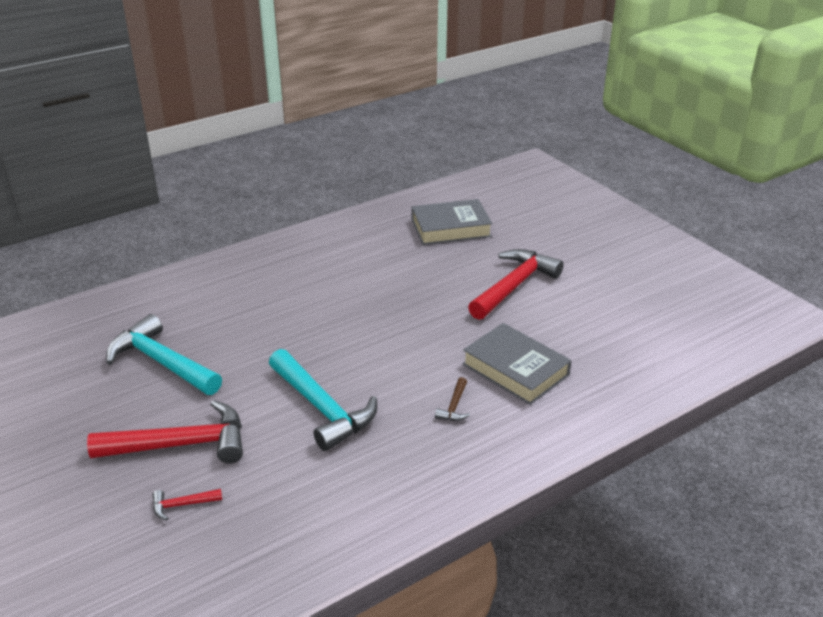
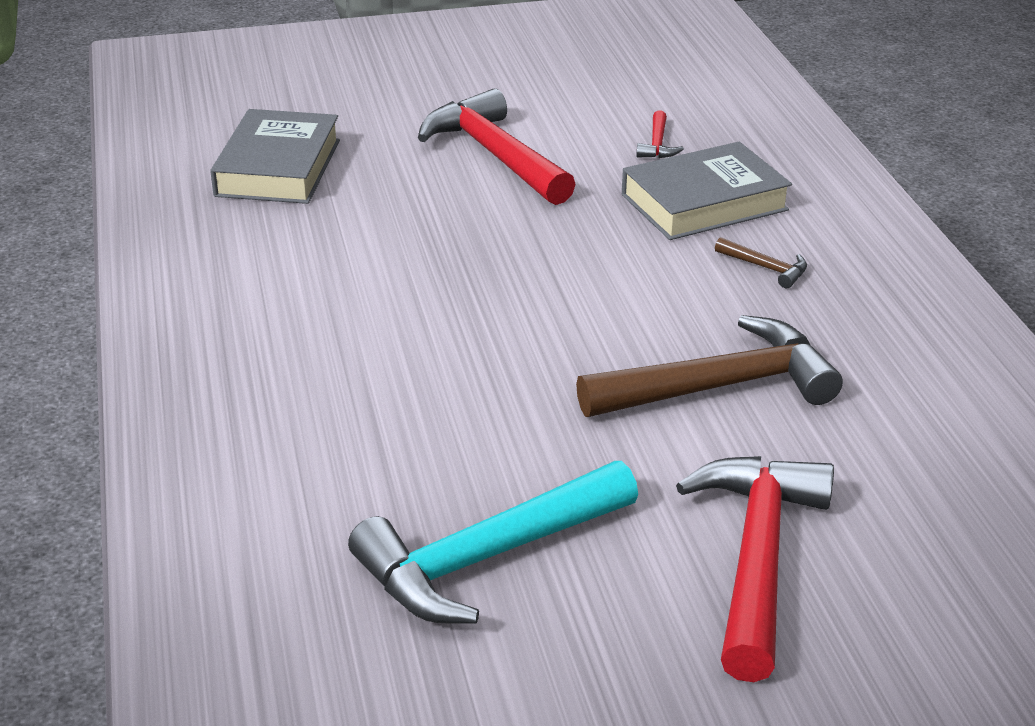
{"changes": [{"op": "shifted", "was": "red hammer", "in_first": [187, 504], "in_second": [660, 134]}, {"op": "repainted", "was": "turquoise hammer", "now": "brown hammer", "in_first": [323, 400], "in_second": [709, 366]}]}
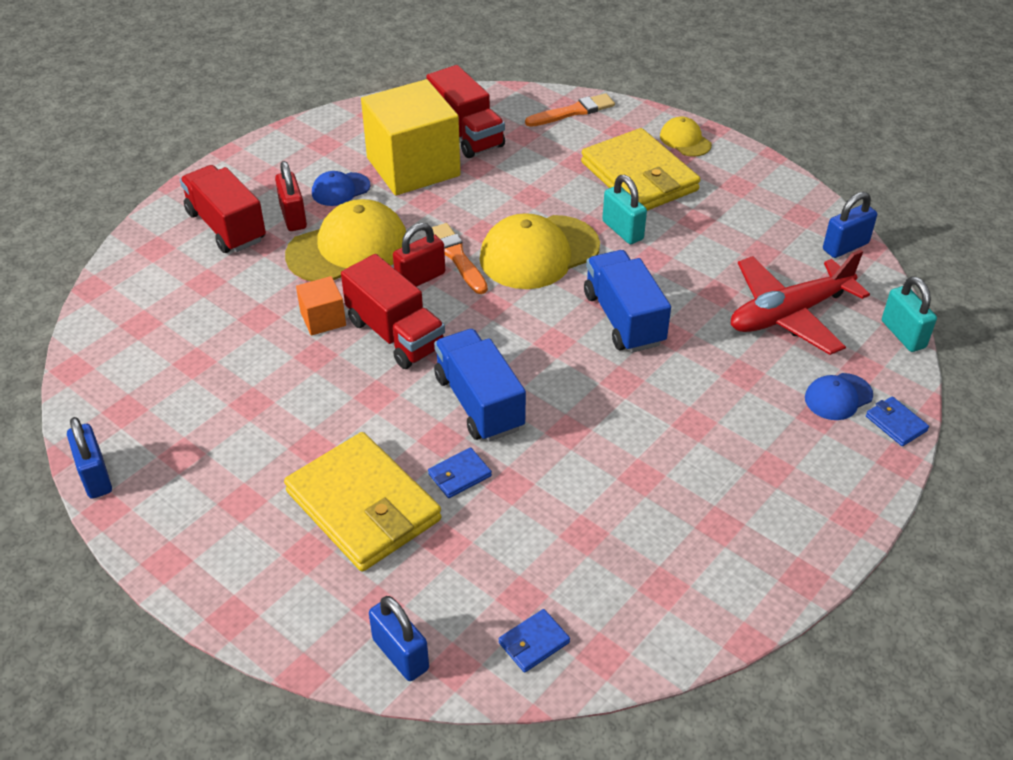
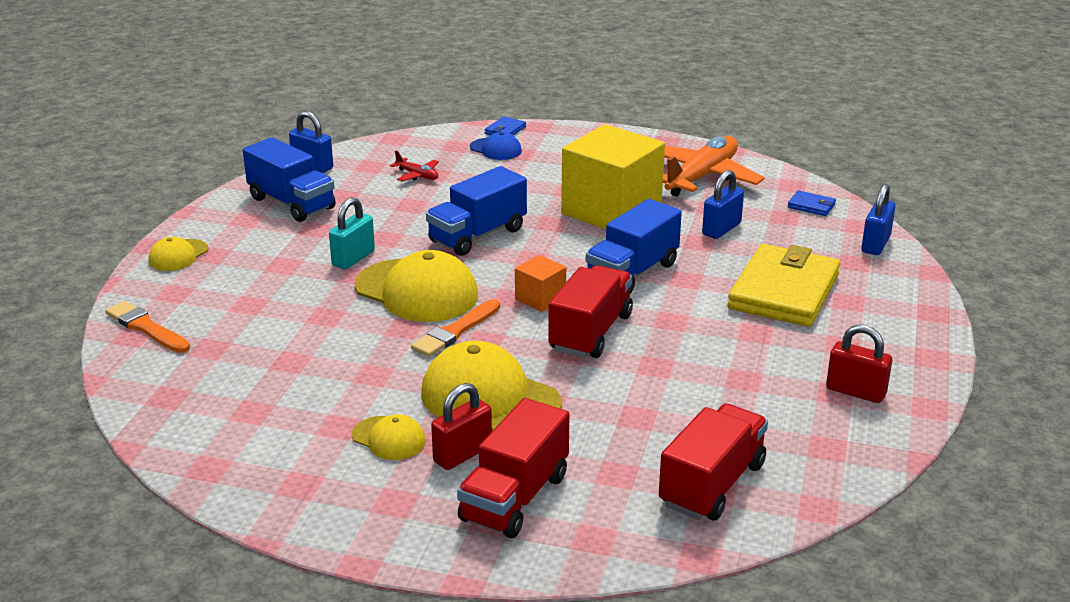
{"changes": [{"op": "gone", "was": "blue wallet", "in_first": [460, 472]}, {"op": "gone", "was": "yellow wallet", "in_first": [640, 169]}, {"op": "gone", "was": "turquoise padlock", "in_first": [909, 314]}, {"op": "new", "now": "blue truck", "in_second": [289, 179]}, {"op": "new", "now": "orange plane", "in_second": [714, 166]}, {"op": "shifted", "was": "blue padlock", "in_first": [89, 458], "in_second": [723, 204]}, {"op": "shifted", "was": "orange cube", "in_first": [321, 306], "in_second": [540, 283]}, {"op": "shifted", "was": "yellow cube", "in_first": [411, 137], "in_second": [613, 176]}, {"op": "shifted", "was": "red padlock", "in_first": [419, 255], "in_second": [859, 363]}, {"op": "shifted", "was": "red truck", "in_first": [465, 111], "in_second": [713, 461]}, {"op": "repainted", "was": "blue cap", "now": "yellow cap", "in_first": [341, 188], "in_second": [389, 437]}, {"op": "scaled", "was": "red plane", "in_first": [800, 302], "in_second": [414, 166], "ratio": 0.44}]}
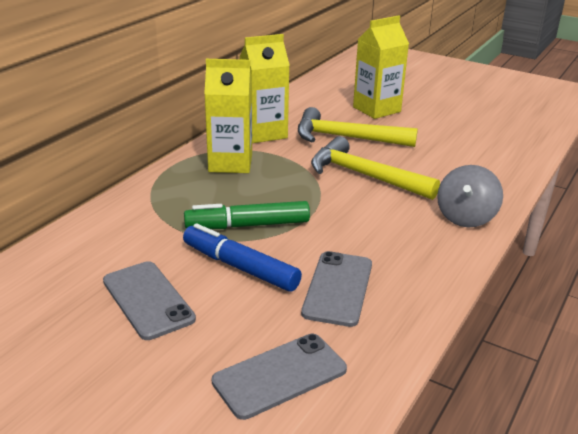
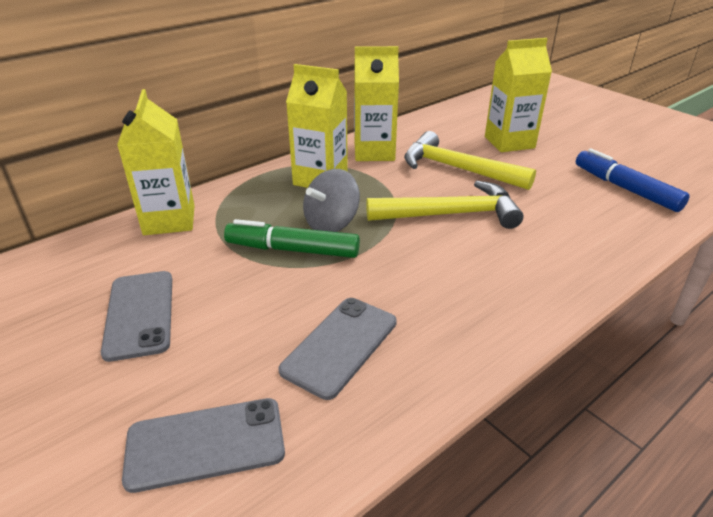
{"changes": [{"op": "new", "now": "yellow carton", "in_second": [156, 162]}, {"op": "shifted", "was": "blue marker", "in_first": [242, 257], "in_second": [633, 180]}, {"op": "shifted", "was": "grey spinning top", "in_first": [470, 196], "in_second": [331, 200]}, {"op": "rotated", "was": "yellow hammer", "in_first": [375, 168], "in_second": [445, 205], "clockwise": 120}]}
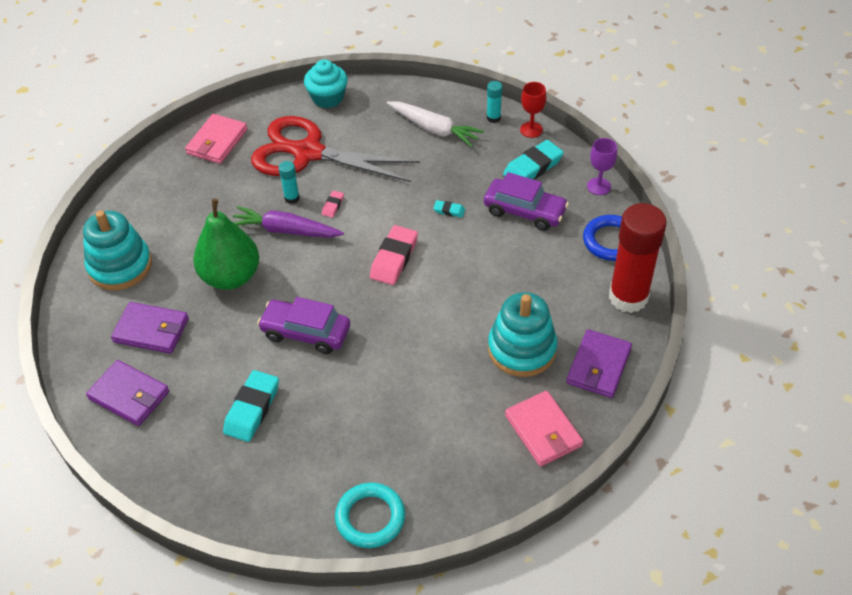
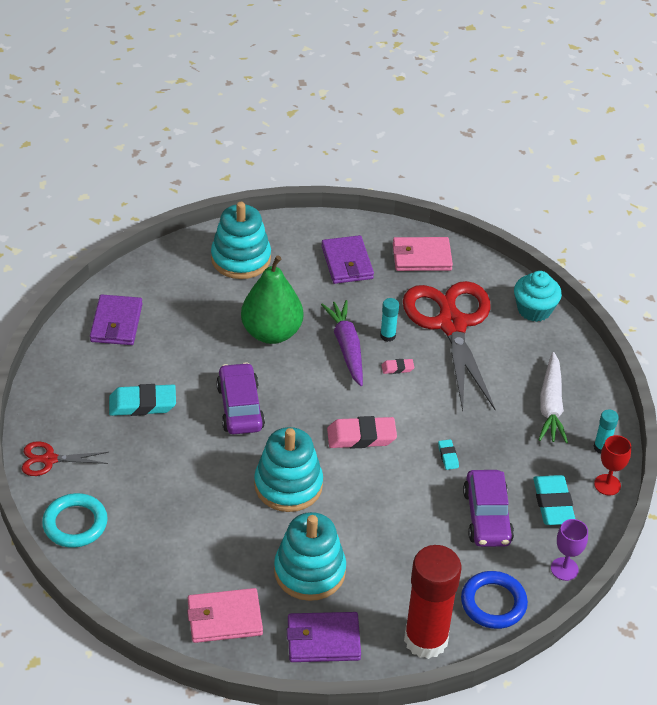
{"changes": [{"op": "new", "now": "red scissors", "in_second": [65, 458]}, {"op": "new", "now": "turquoise stacking toy", "in_second": [288, 469]}, {"op": "shifted", "was": "purple wallet", "in_first": [150, 328], "in_second": [347, 259]}, {"op": "rotated", "was": "turquoise eraser", "in_first": [533, 160], "in_second": [554, 500], "clockwise": 60}, {"op": "rotated", "was": "pink wallet", "in_first": [544, 429], "in_second": [225, 615], "clockwise": 45}]}
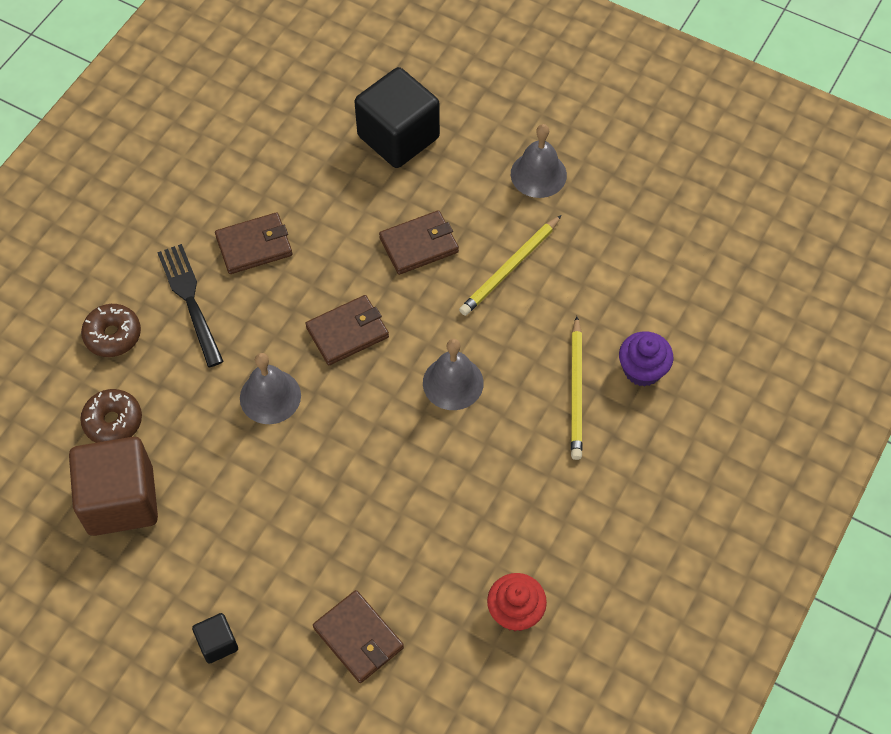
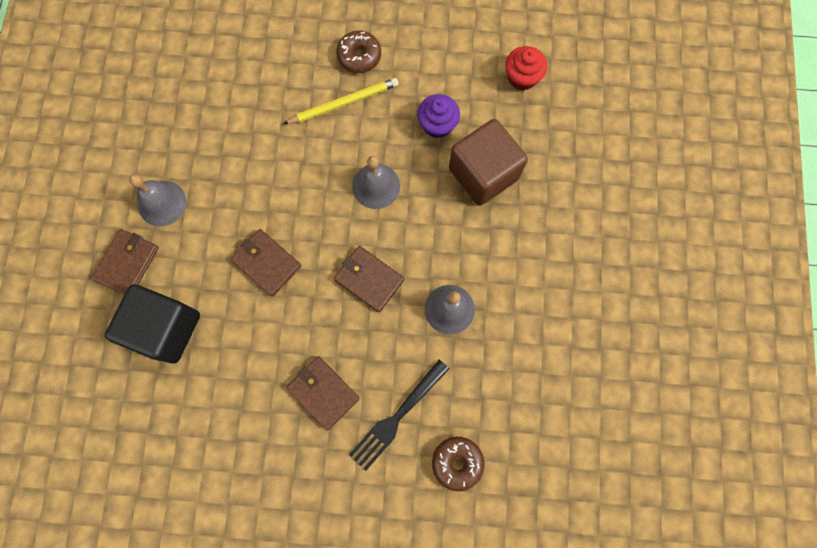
{"changes": [{"op": "gone", "was": "black cube", "in_first": [215, 638]}, {"op": "gone", "was": "yellow pencil", "in_first": [510, 265]}, {"op": "shifted", "was": "brown cube", "in_first": [113, 486], "in_second": [488, 162]}, {"op": "shifted", "was": "brown donut", "in_first": [111, 416], "in_second": [358, 52]}, {"op": "shifted", "was": "brown wallet", "in_first": [358, 636], "in_second": [125, 262]}, {"op": "shifted", "was": "purple cupcake", "in_first": [646, 359], "in_second": [438, 116]}]}
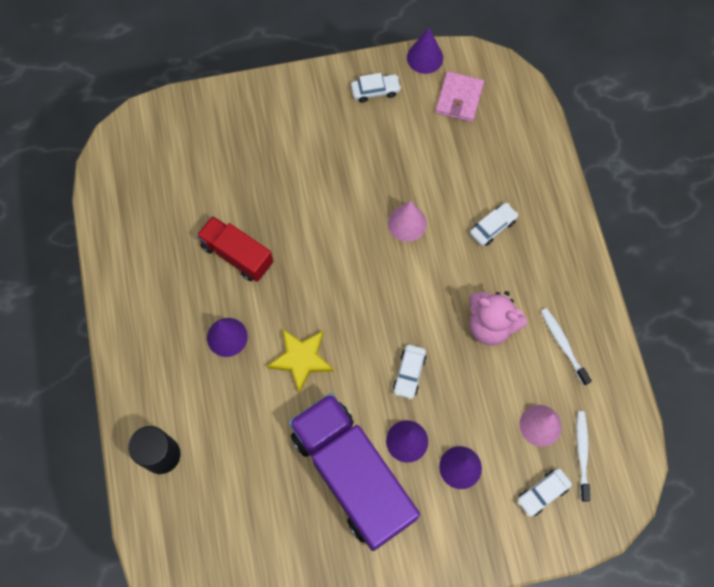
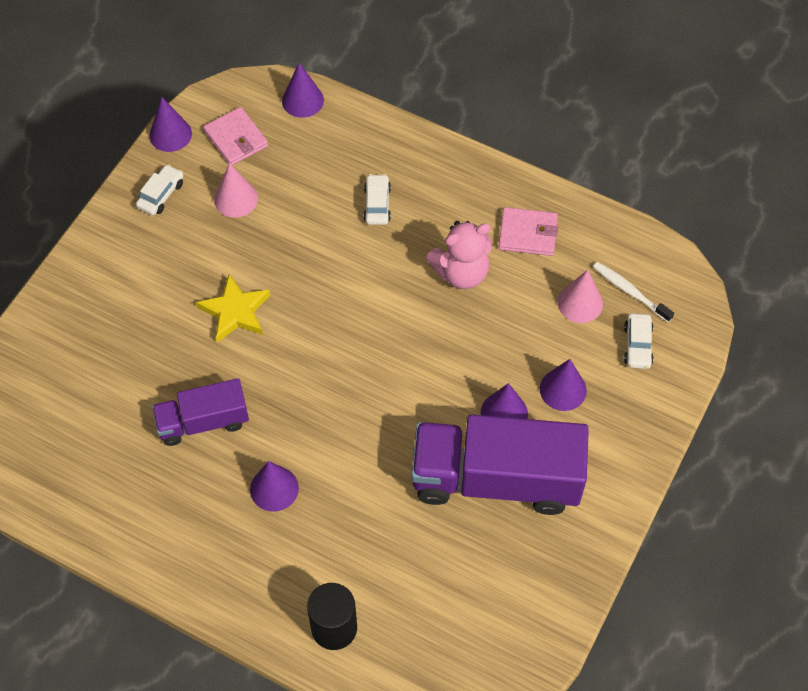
{"changes": [{"op": "gone", "was": "white car", "in_first": [410, 372]}, {"op": "new", "now": "purple cone", "in_second": [303, 90]}, {"op": "shifted", "was": "yellow star", "in_first": [300, 361], "in_second": [233, 308]}, {"op": "shifted", "was": "pink cone", "in_first": [407, 221], "in_second": [236, 190]}, {"op": "swapped", "was": "white toothbrush", "now": "pink wallet", "in_first": [566, 346], "in_second": [528, 231]}, {"op": "repainted", "was": "red truck", "now": "purple truck", "in_first": [234, 249], "in_second": [200, 412]}]}
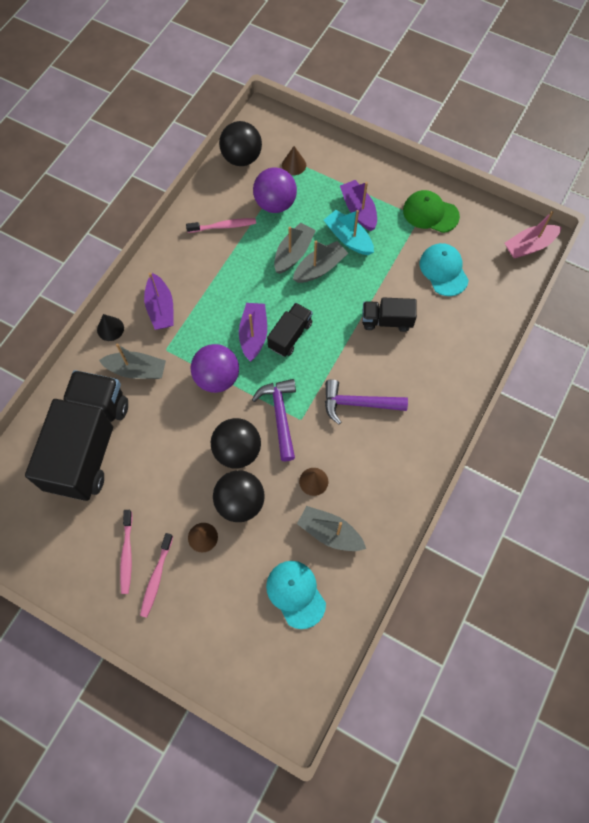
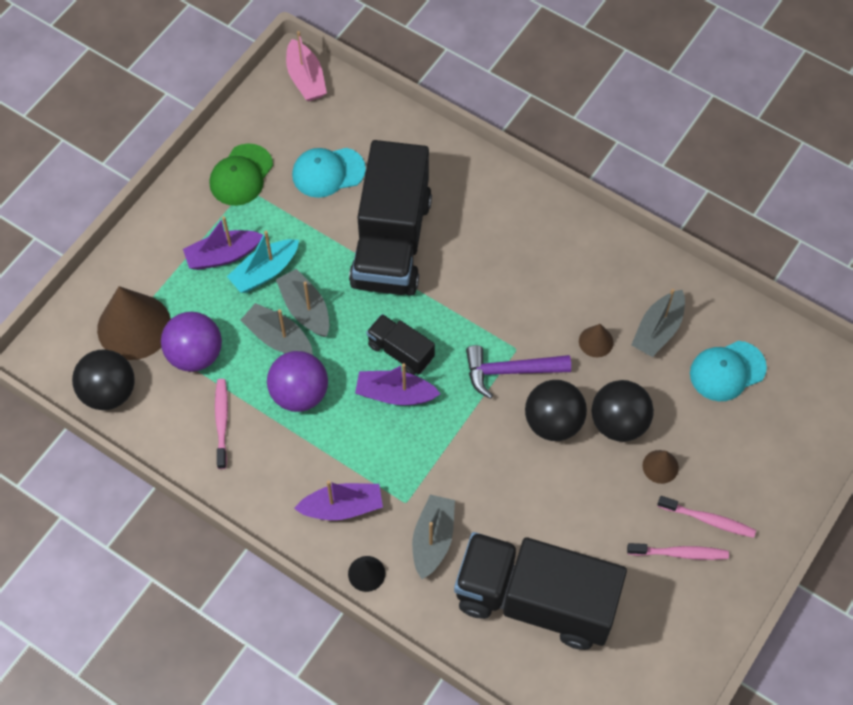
{"changes": [{"op": "gone", "was": "purple hammer", "in_first": [366, 402]}, {"op": "shifted", "was": "purple ball", "in_first": [215, 368], "in_second": [297, 381]}, {"op": "scaled", "was": "brown cone", "in_first": [294, 160], "in_second": [134, 323], "ratio": 2.14}, {"op": "scaled", "was": "black truck", "in_first": [389, 314], "in_second": [390, 217], "ratio": 2.16}]}
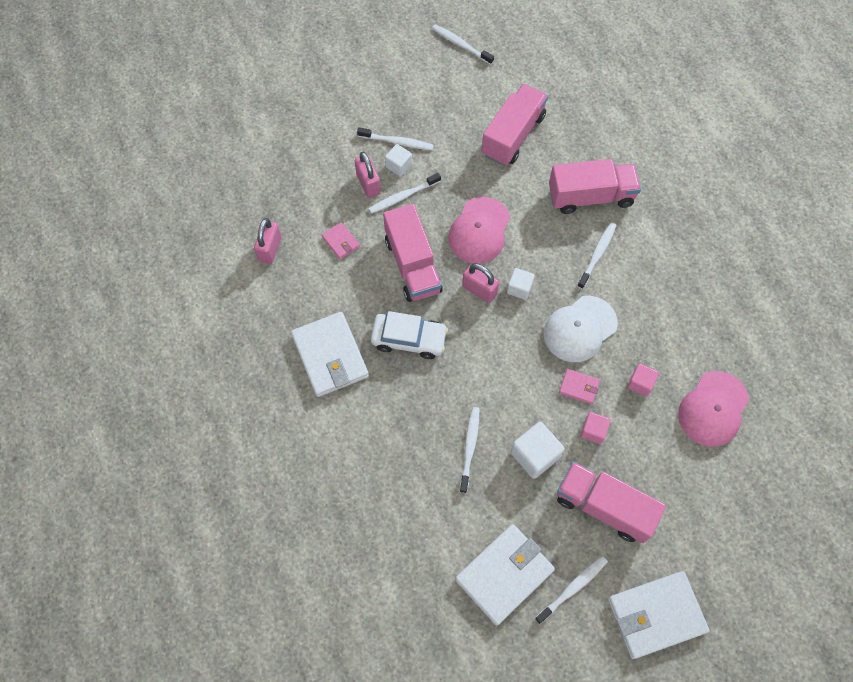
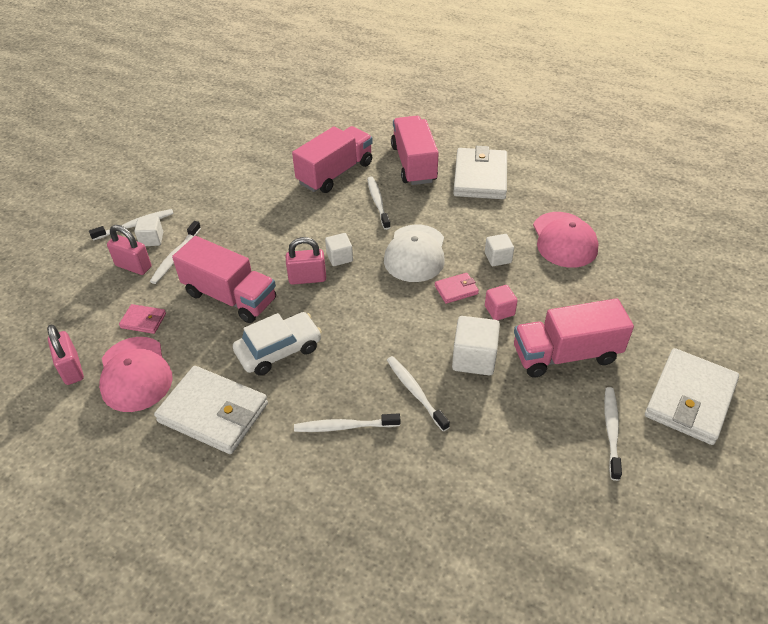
{"changes": [{"op": "shifted", "was": "white toothbrush", "in_first": [463, 44], "in_second": [347, 422]}, {"op": "shifted", "was": "pink cap", "in_first": [479, 230], "in_second": [135, 374]}, {"op": "shifted", "was": "white wallet", "in_first": [505, 575], "in_second": [480, 172]}, {"op": "shifted", "was": "pink truck", "in_first": [514, 125], "in_second": [415, 150]}, {"op": "repainted", "was": "pink cube", "now": "white cube", "in_first": [643, 380], "in_second": [499, 250]}]}
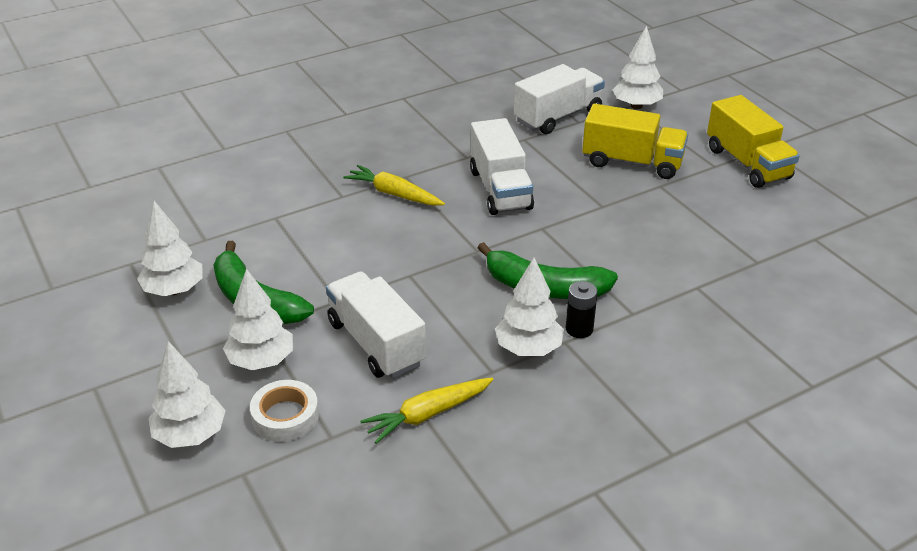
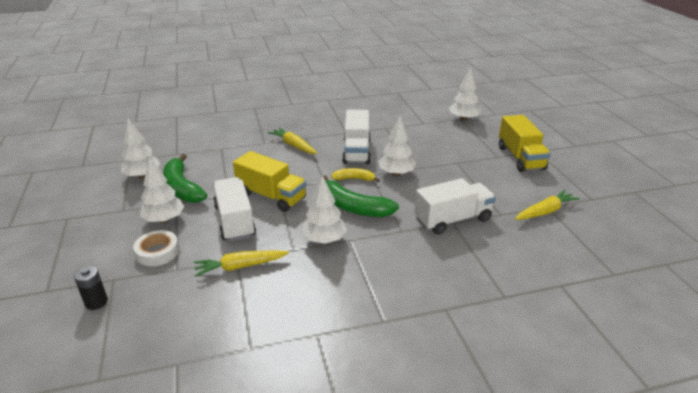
{"changes": [{"op": "new", "now": "yellow banana", "in_second": [355, 175]}, {"op": "new", "now": "yellow carrot", "in_second": [547, 205]}, {"op": "shifted", "was": "white tree", "in_first": [187, 394], "in_second": [397, 146]}, {"op": "shifted", "was": "white truck", "in_first": [559, 99], "in_second": [455, 206]}, {"op": "shifted", "was": "black battery", "in_first": [582, 309], "in_second": [91, 288]}, {"op": "shifted", "was": "yellow truck", "in_first": [635, 141], "in_second": [269, 181]}]}
